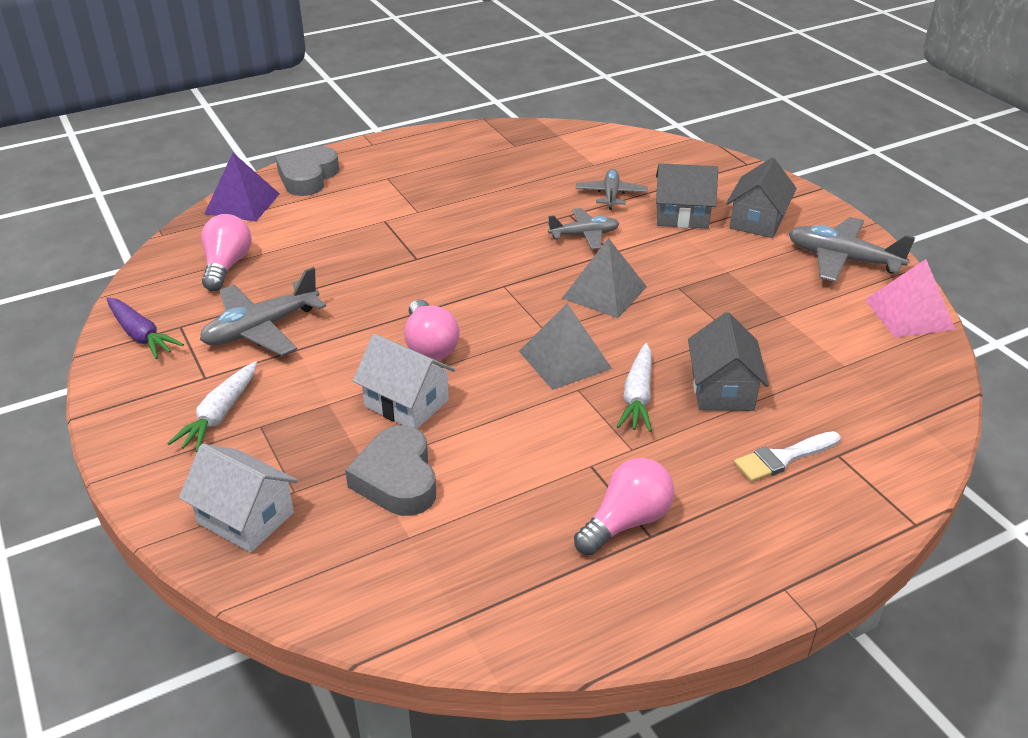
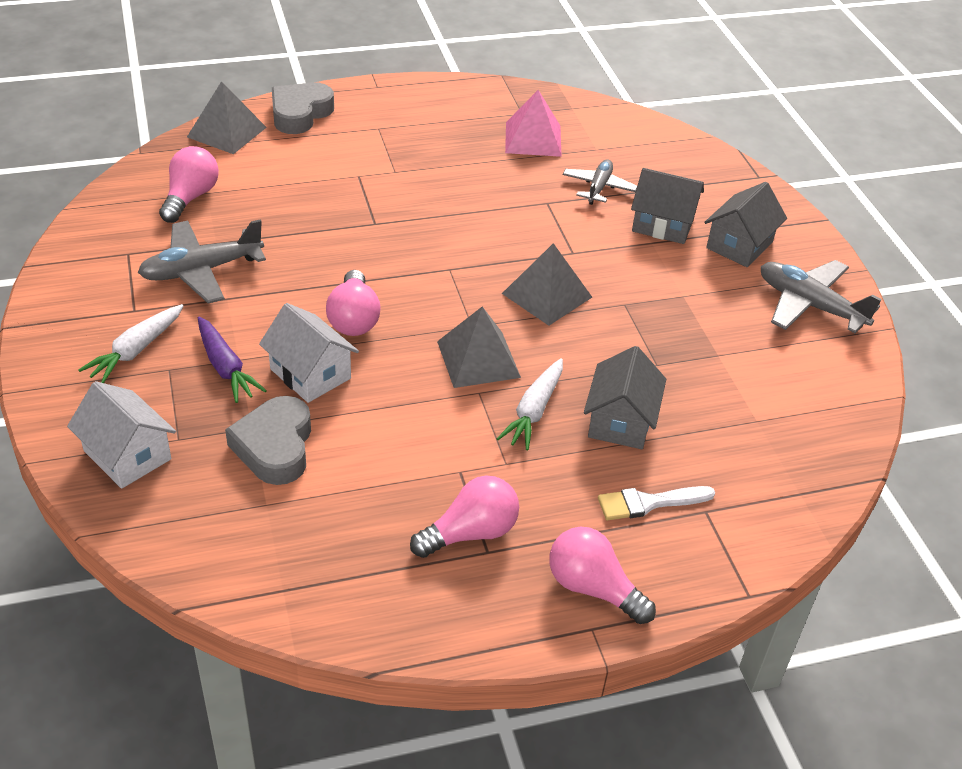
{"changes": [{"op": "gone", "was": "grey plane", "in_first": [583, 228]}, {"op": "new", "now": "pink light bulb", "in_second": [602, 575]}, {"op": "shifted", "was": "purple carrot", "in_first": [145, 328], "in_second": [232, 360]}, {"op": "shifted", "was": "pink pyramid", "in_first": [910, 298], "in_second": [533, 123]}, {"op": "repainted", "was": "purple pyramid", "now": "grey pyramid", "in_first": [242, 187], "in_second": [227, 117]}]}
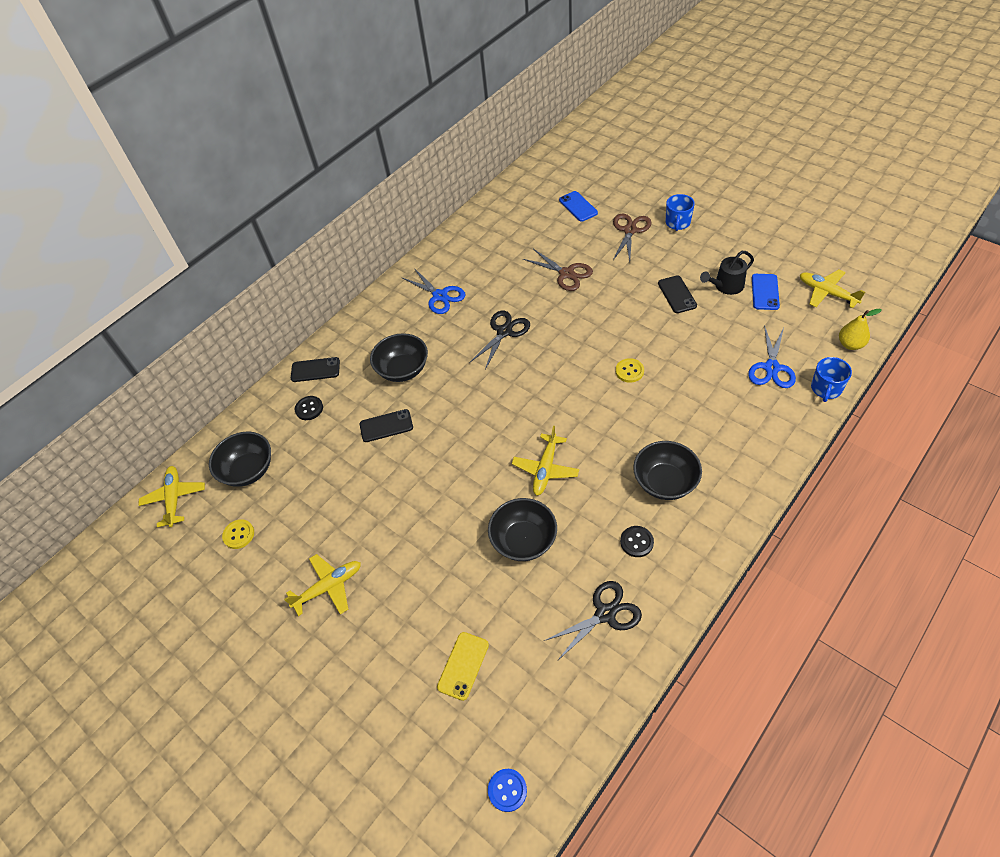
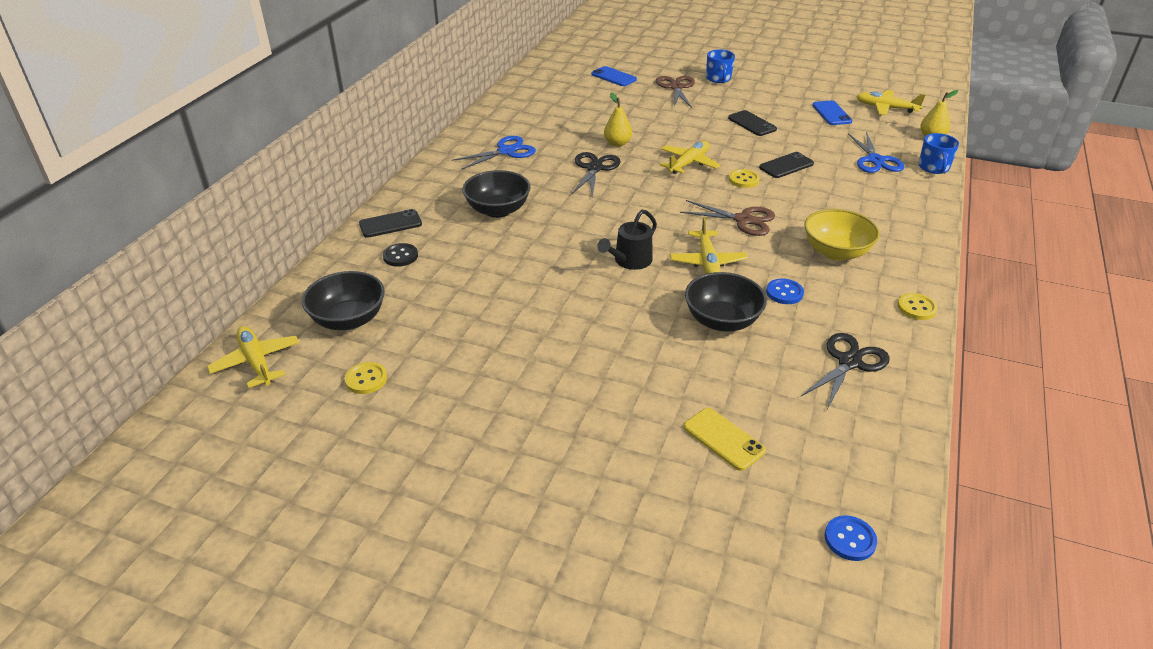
{"changes": [{"op": "gone", "was": "black button", "in_first": [637, 541]}, {"op": "new", "now": "yellow pear", "in_second": [618, 120]}, {"op": "new", "now": "blue button", "in_second": [785, 291]}, {"op": "new", "now": "yellow button", "in_second": [918, 306]}, {"op": "shifted", "was": "yellow plane", "in_first": [322, 585], "in_second": [690, 157]}, {"op": "shifted", "was": "black phone", "in_first": [386, 425], "in_second": [786, 165]}, {"op": "shifted", "was": "brown scissors", "in_first": [558, 270], "in_second": [727, 218]}, {"op": "shifted", "was": "black watering can", "in_first": [727, 273], "in_second": [627, 240]}, {"op": "repainted", "was": "black bowl", "now": "yellow bowl", "in_first": [667, 470], "in_second": [842, 235]}, {"op": "rotated", "was": "blue scissors", "in_first": [433, 291], "in_second": [494, 153], "clockwise": -60}, {"op": "rotated", "was": "yellow phone", "in_first": [463, 666], "in_second": [724, 439], "clockwise": -45}]}
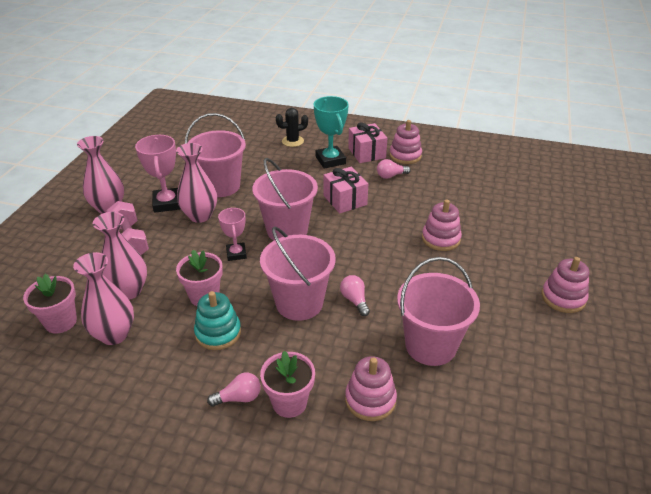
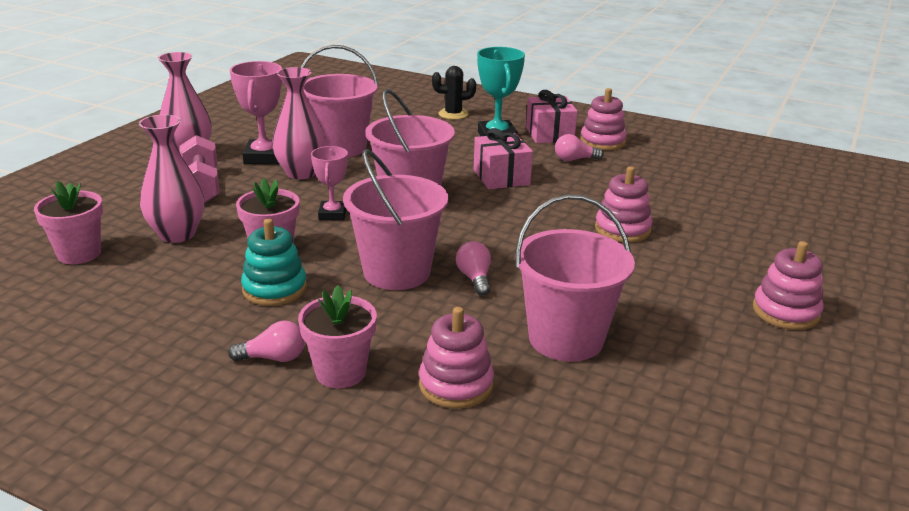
{"changes": [{"op": "gone", "was": "pink vase", "in_first": [103, 298]}]}
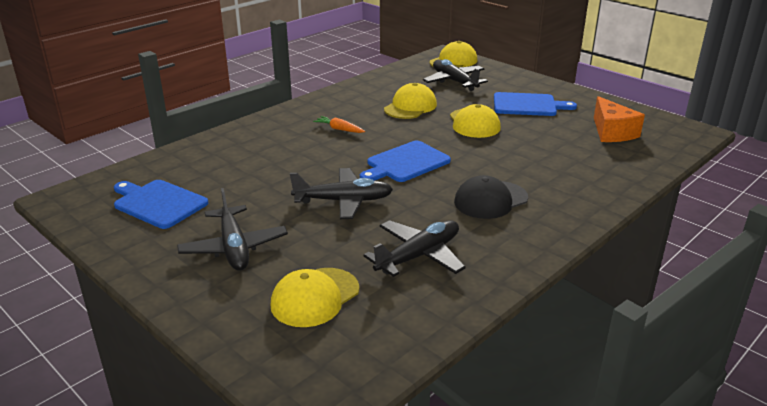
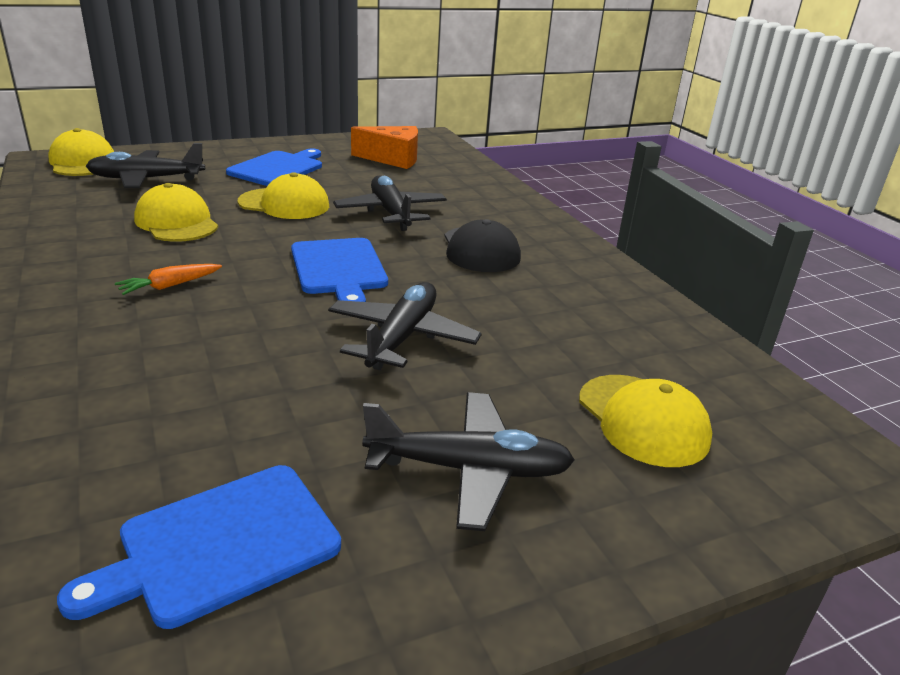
{"changes": [{"op": "shifted", "was": "black plane", "in_first": [414, 248], "in_second": [390, 203]}]}
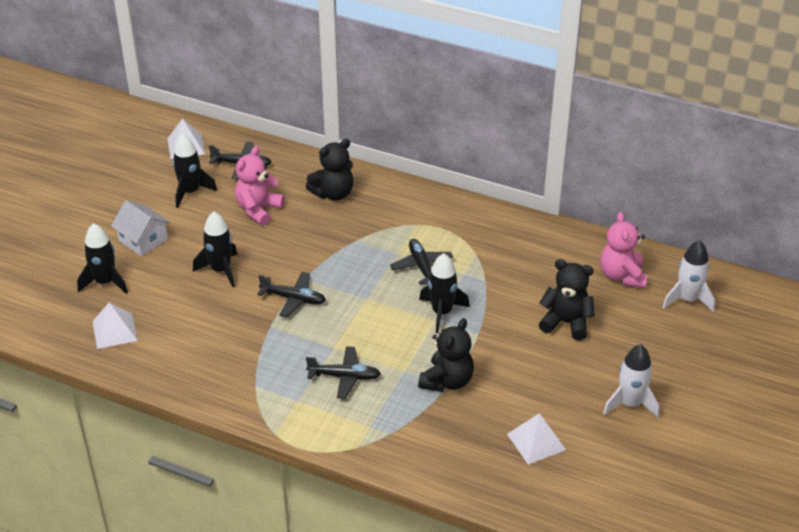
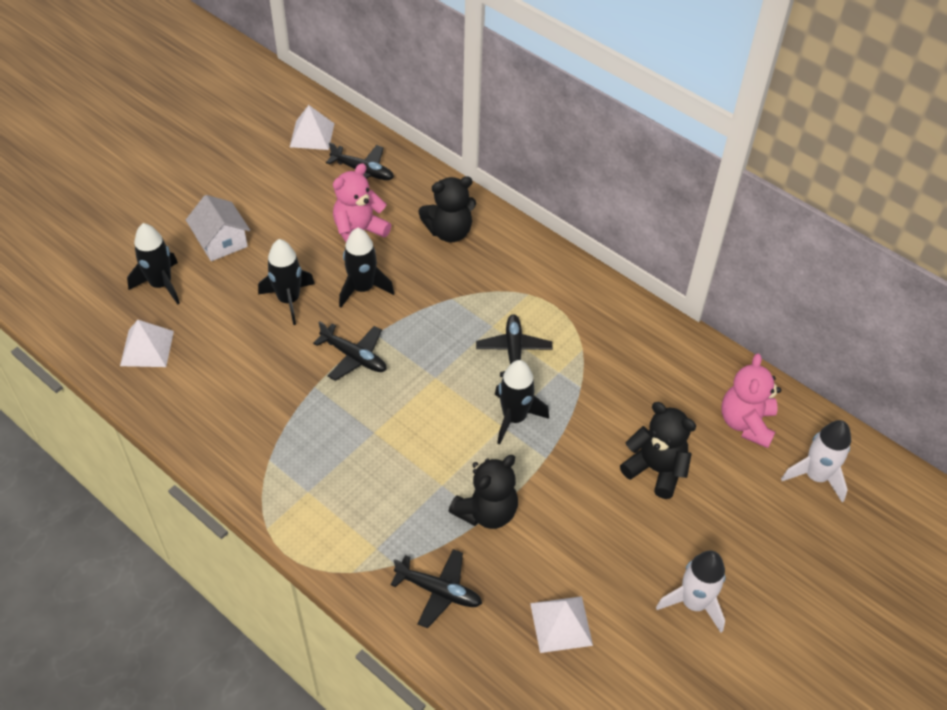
{"changes": [{"op": "shifted", "was": "black rocket", "in_first": [195, 171], "in_second": [366, 268]}, {"op": "shifted", "was": "black plane", "in_first": [343, 372], "in_second": [436, 588]}]}
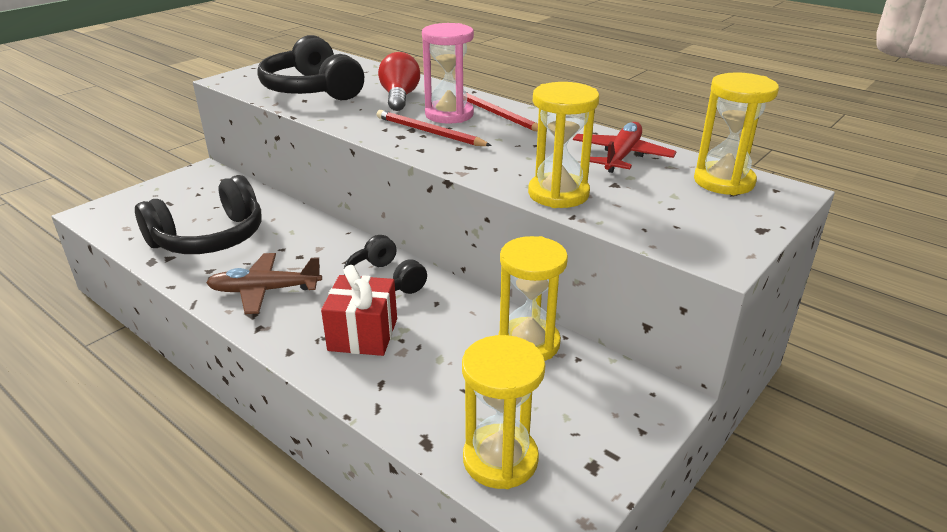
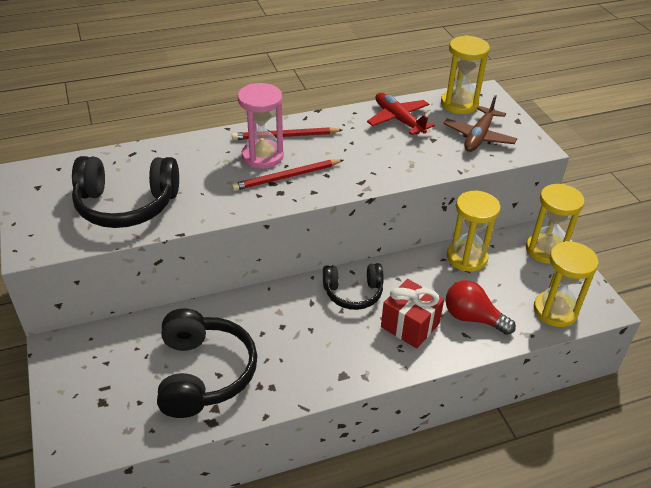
{"changes": [{"op": "shifted", "was": "brown plane", "in_first": [264, 283], "in_second": [480, 123]}, {"op": "shifted", "was": "red light bulb", "in_first": [399, 81], "in_second": [480, 307]}, {"op": "shifted", "was": "yellow hourglass", "in_first": [563, 145], "in_second": [555, 224]}]}
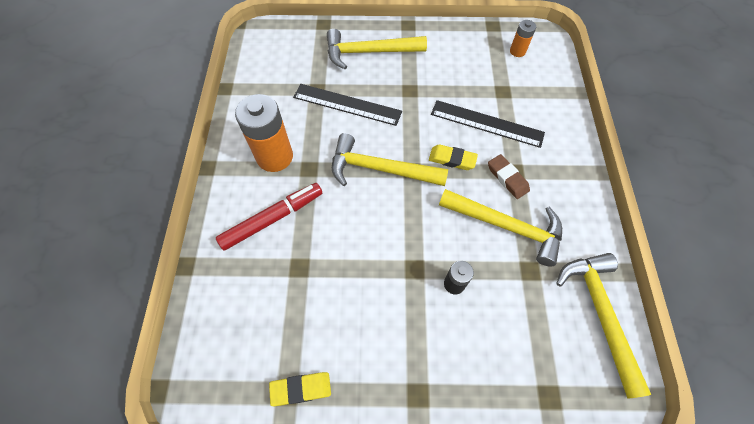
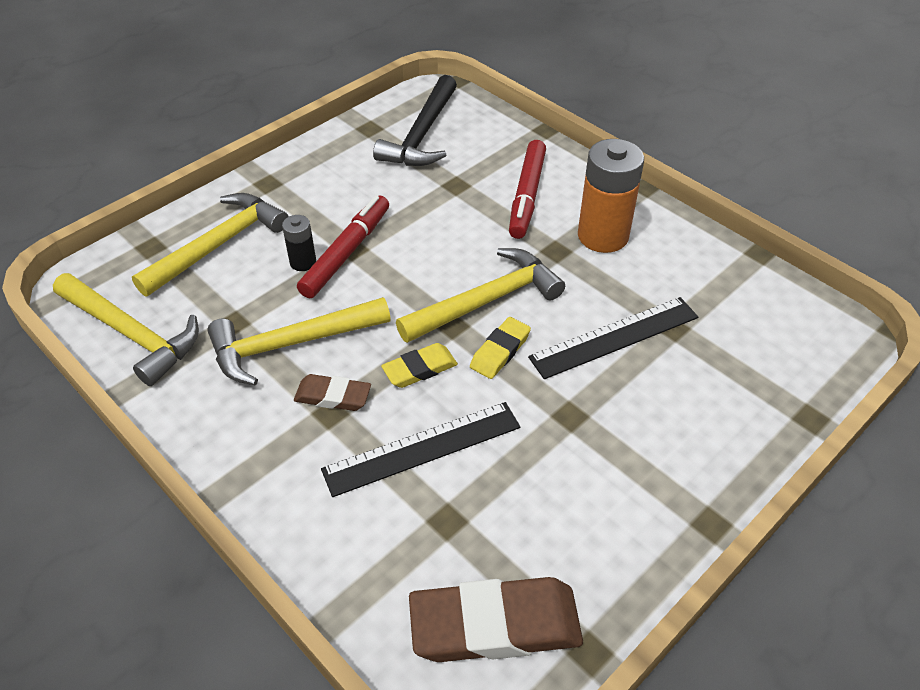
{"changes": [{"op": "new", "now": "red marker", "in_second": [343, 246]}, {"op": "new", "now": "black hammer", "in_second": [415, 120]}, {"op": "shifted", "was": "yellow eraser", "in_first": [300, 389], "in_second": [500, 348]}, {"op": "shifted", "was": "yellow hammer", "in_first": [377, 49], "in_second": [210, 245]}, {"op": "swapped", "was": "orange battery", "now": "brown eraser", "in_first": [523, 38], "in_second": [496, 619]}]}
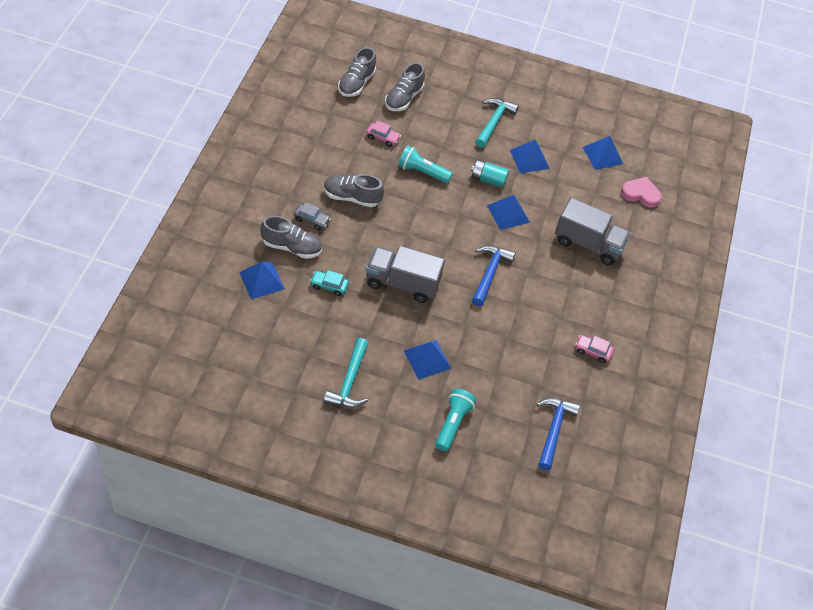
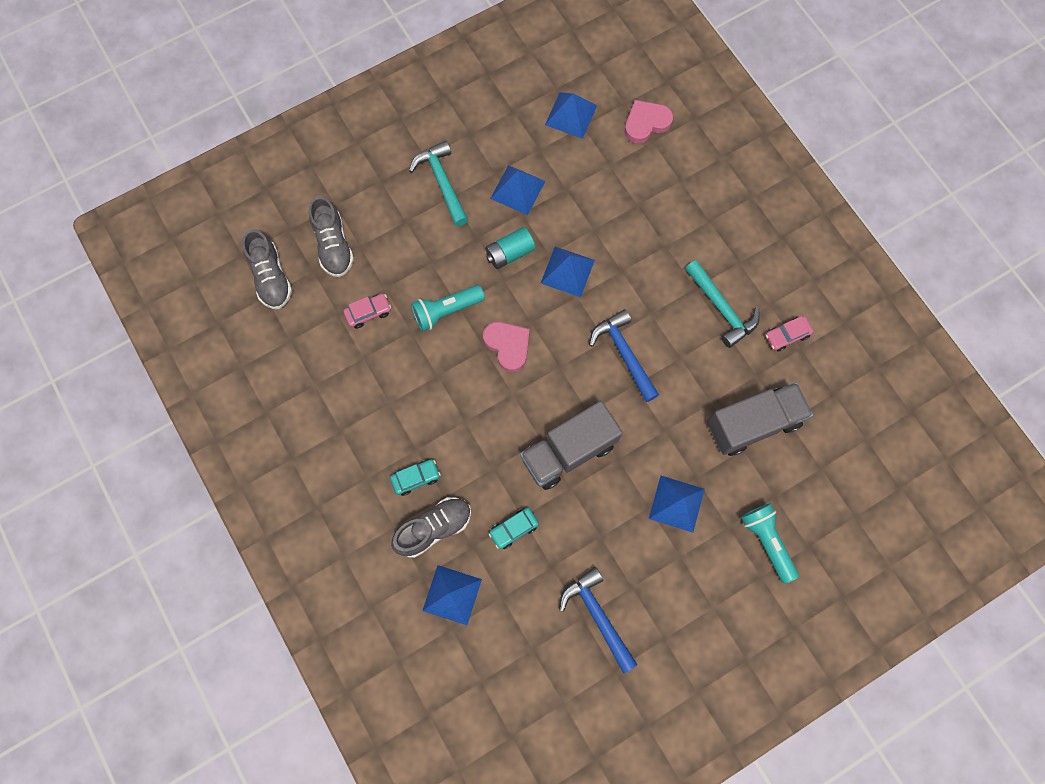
{"changes": [{"op": "gone", "was": "grey shoe", "in_first": [354, 190]}, {"op": "new", "now": "pink heart", "in_second": [506, 347]}, {"op": "shifted", "was": "turquoise hammer", "in_first": [345, 373], "in_second": [722, 304]}, {"op": "shifted", "was": "blue hammer", "in_first": [558, 434], "in_second": [598, 620]}, {"op": "shifted", "was": "grey truck", "in_first": [593, 231], "in_second": [760, 419]}, {"op": "repainted", "was": "grey car", "now": "turquoise car", "in_first": [312, 216], "in_second": [415, 477]}]}
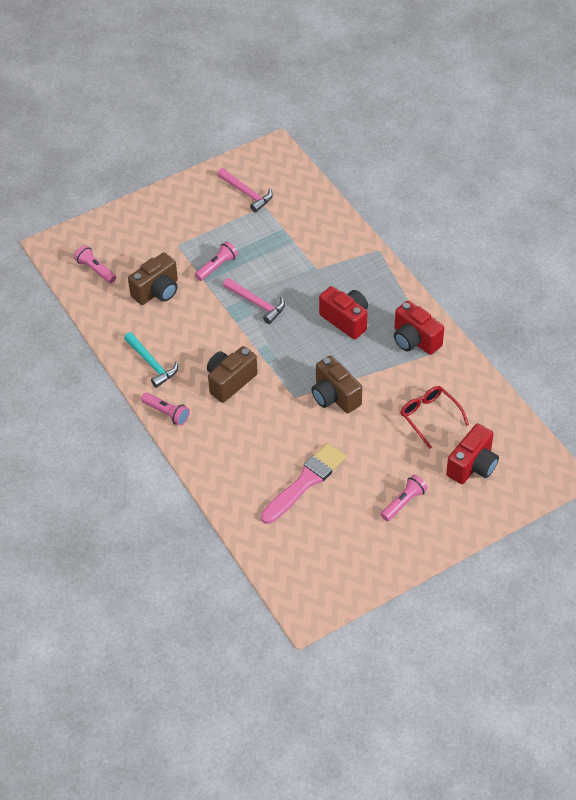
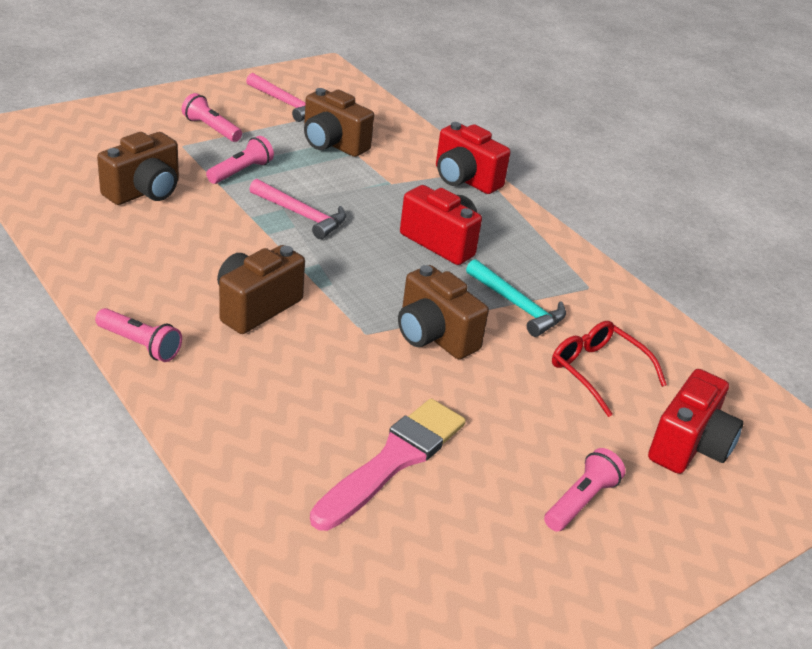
{"changes": [{"op": "new", "now": "brown camera", "in_second": [339, 122]}, {"op": "shifted", "was": "pink flashlight", "in_first": [95, 264], "in_second": [212, 117]}, {"op": "shifted", "was": "turquoise hammer", "in_first": [151, 360], "in_second": [516, 298]}, {"op": "shifted", "was": "red camera", "in_first": [419, 328], "in_second": [473, 158]}]}
